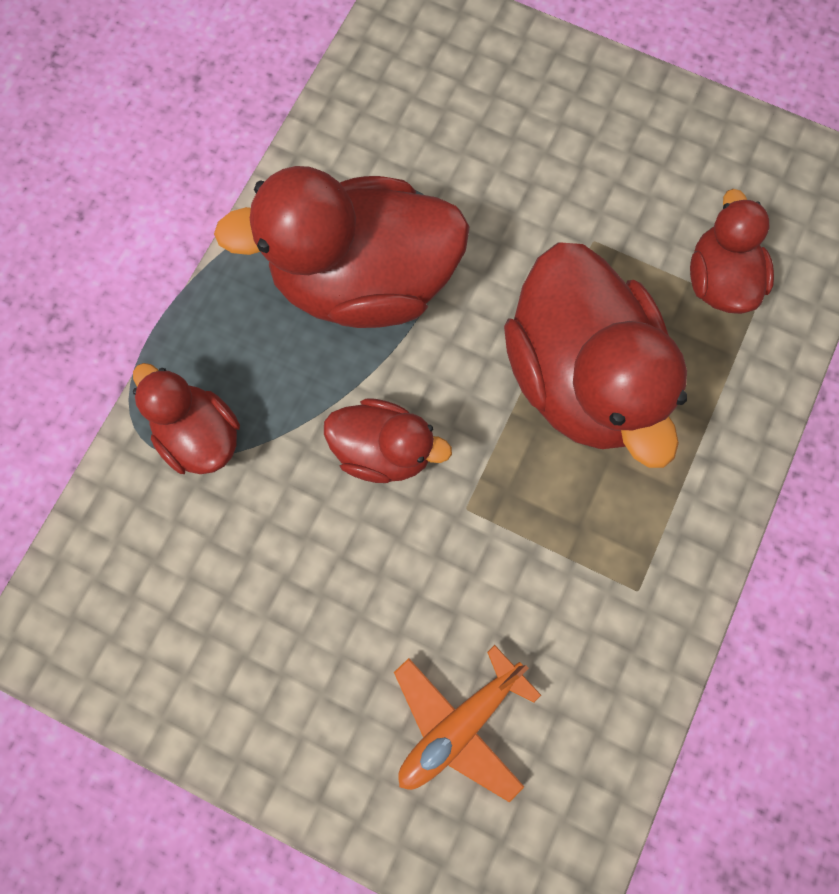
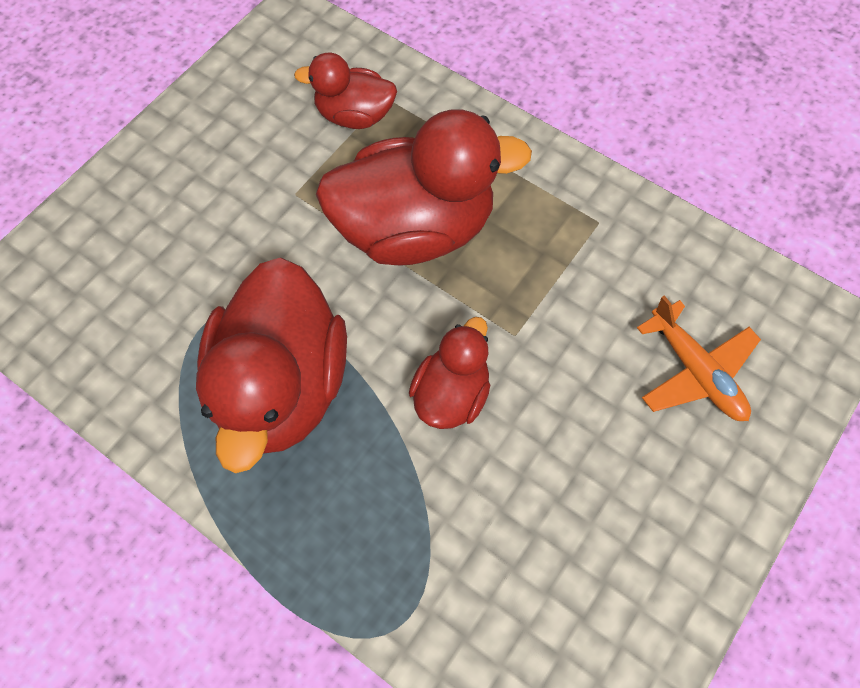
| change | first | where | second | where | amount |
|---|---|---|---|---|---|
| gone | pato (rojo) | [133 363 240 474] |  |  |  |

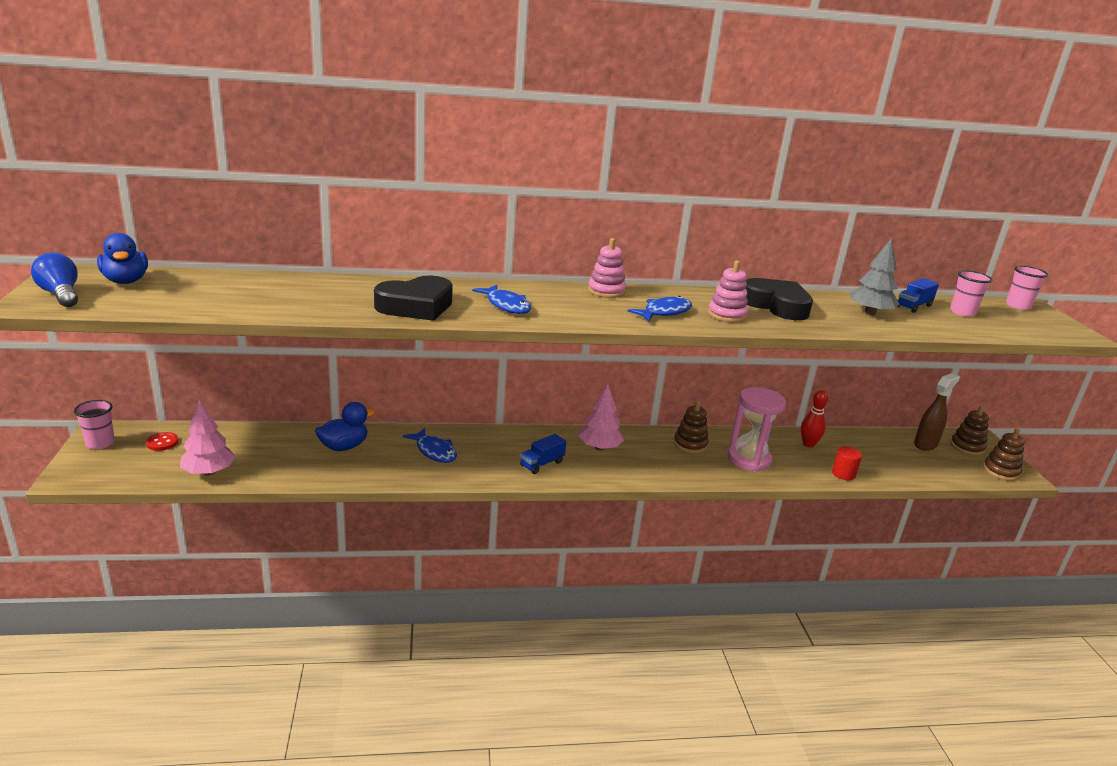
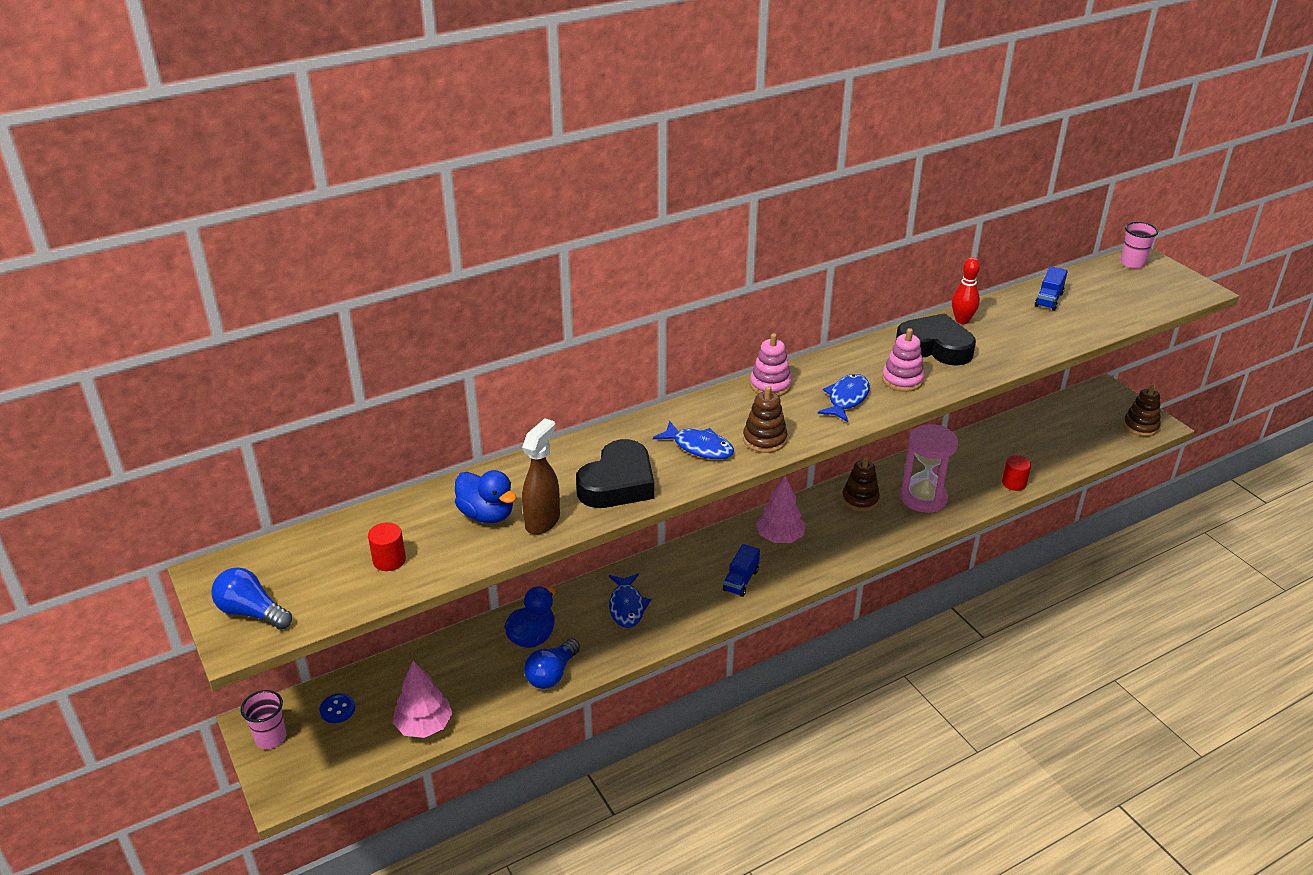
| change | first | where | second | where | amount |
|---|---|---|---|---|---|
| shifted | pato (azul) | [97 233 148 284] |  | [455 470 516 523] |  |
| gone | árbol (gris) | [849 238 900 315] |  |  |  |
| gone | vaso (rosa) | [950 270 992 317] |  |  |  |
| shifted | pulverizador (marrón) | [914 373 960 451] |  | [522 418 560 535] |  |
| shifted | bolo (rojo) | [801 390 828 448] |  | [952 257 980 324] |  |
| shifted | juguete apilable (marrón) | [950 406 989 456] |  | [743 386 787 453] |  |
| rotated | pez (azul) | [403 428 457 463] |  | [609 573 651 628] | 60 degrees clockwise |
| repainted | botón (rojo) | [146 432 179 451] | botón (azul) | [319 693 355 723] |  |
| new |  |  | cilindro (rojo) | [368 522 406 571] |  |
| new |  |  | bombilla (azul) | [524 638 580 689] |  |

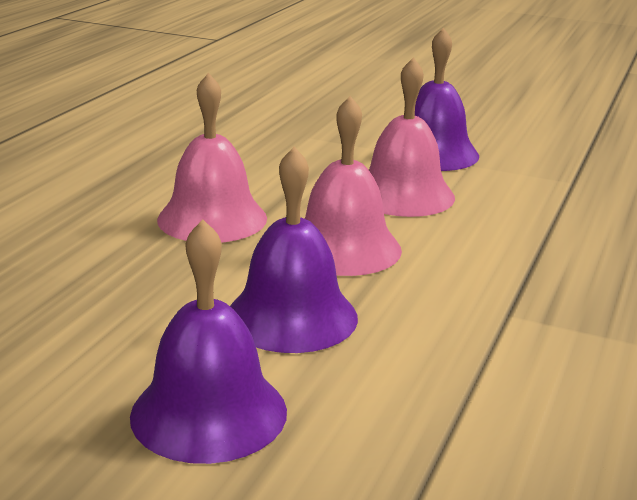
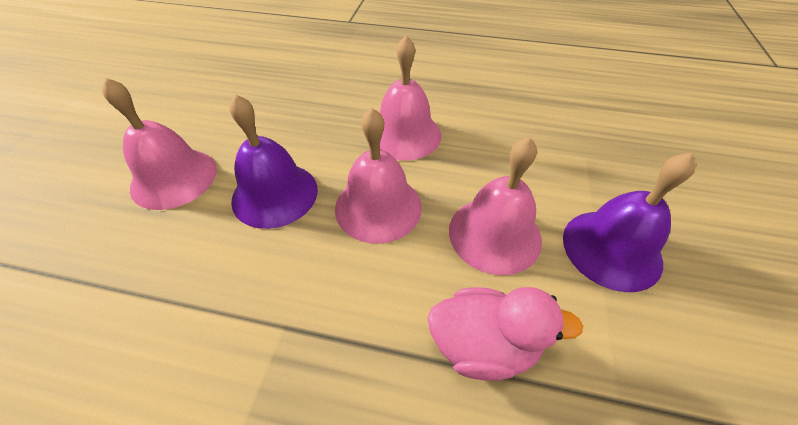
| change | first | where | second | where | amount |
|---|---|---|---|---|---|
| repainted | campana (morado) | [130 219 287 464] | campana (rosa) | [102 78 217 210] |  |
| new |  |  | pato (rosa) | [427 287 583 381] |  |

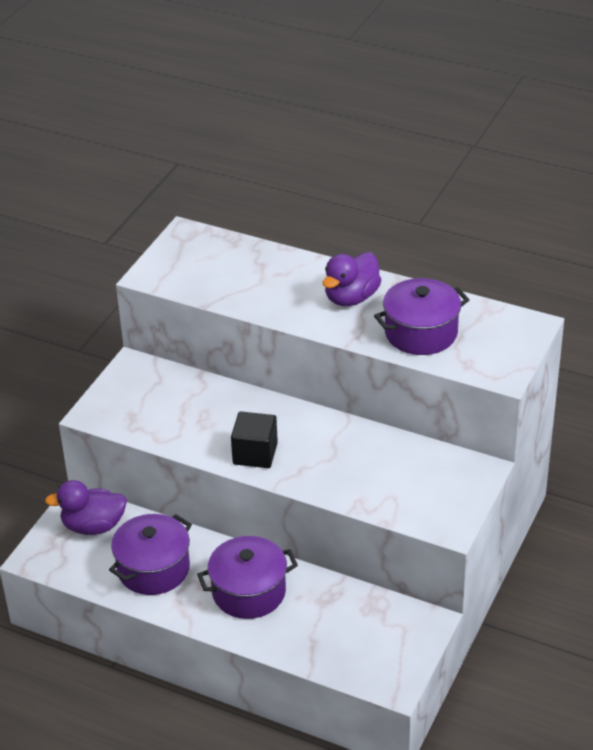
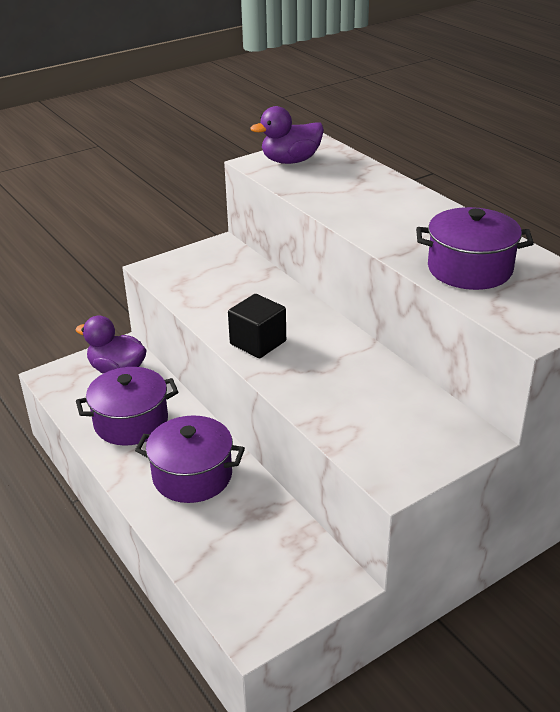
| change | first | where | second | where | amount |
|---|---|---|---|---|---|
| shifted | pato (morado) | [323 252 381 306] |  | [251 106 324 164] |  |

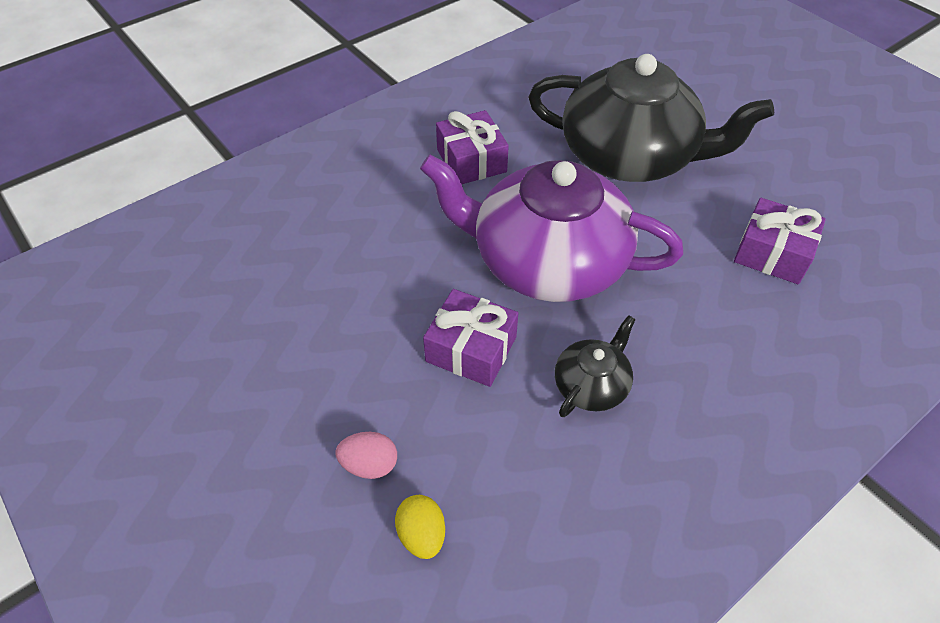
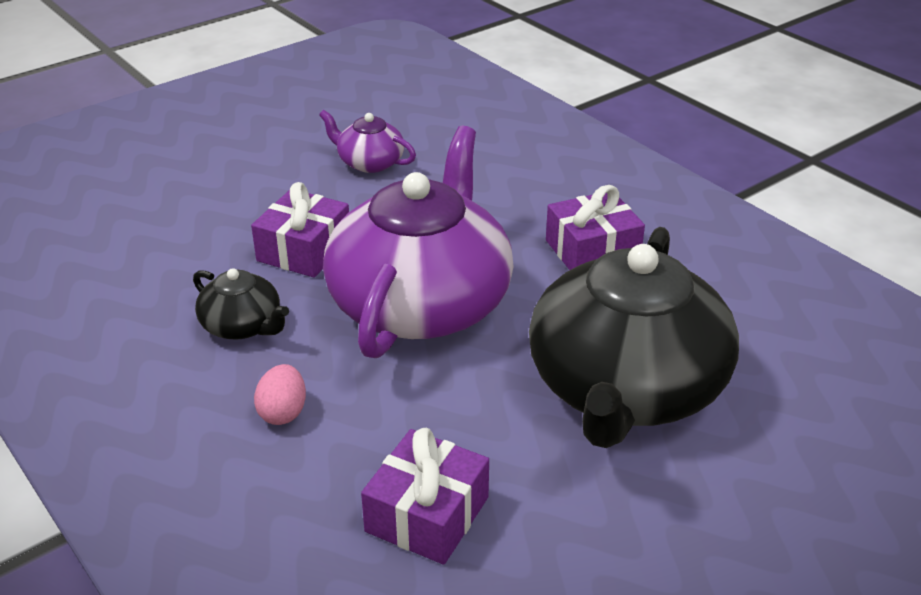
| change | first | where | second | where | amount |
|---|---|---|---|---|---|
| shifted | huevo (rosa) | [336 432 397 479] |  | [254 364 306 425] |  |
| gone | huevo (amarillo) | [395 495 445 559] |  |  |  |
| new |  |  | tetera (morado) | [319 110 416 173] |  |

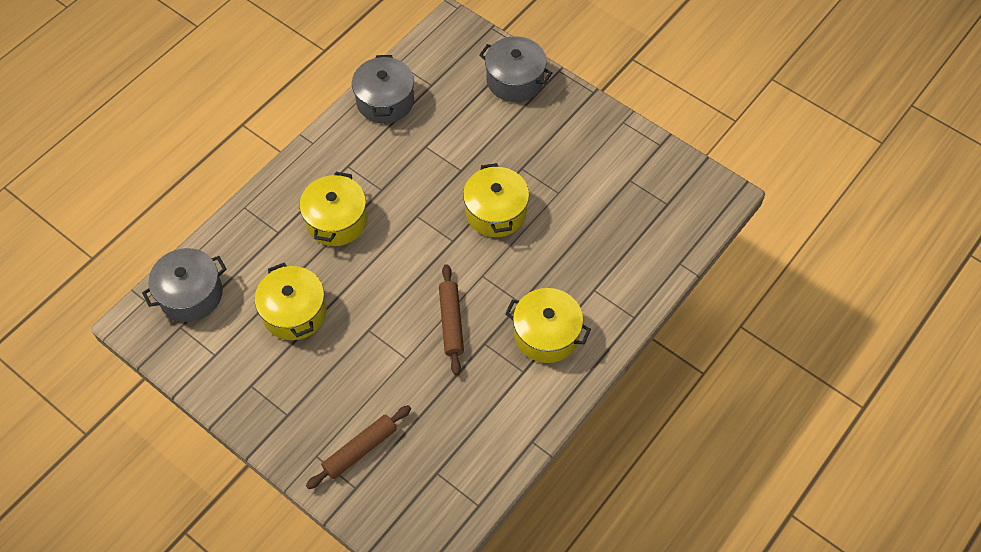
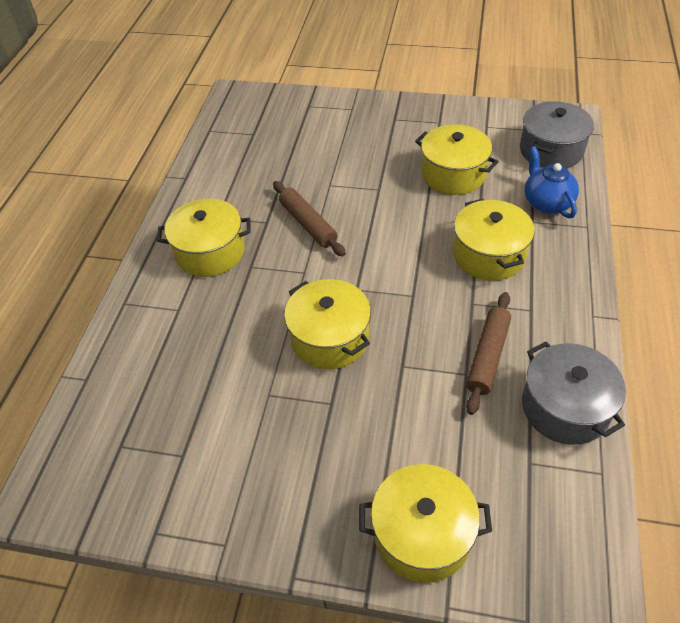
| change | first | where | second | where | amount |
|---|---|---|---|---|---|
| repainted | olla (gris) | [479 36 552 102] | olla (amarillo) | [359 464 492 583] |  |
| shifted | rodillo (marrón) | [306 405 411 489] |  | [466 292 511 415] |  |
| new |  |  | tetera (azul) | [525 146 579 219] |  |

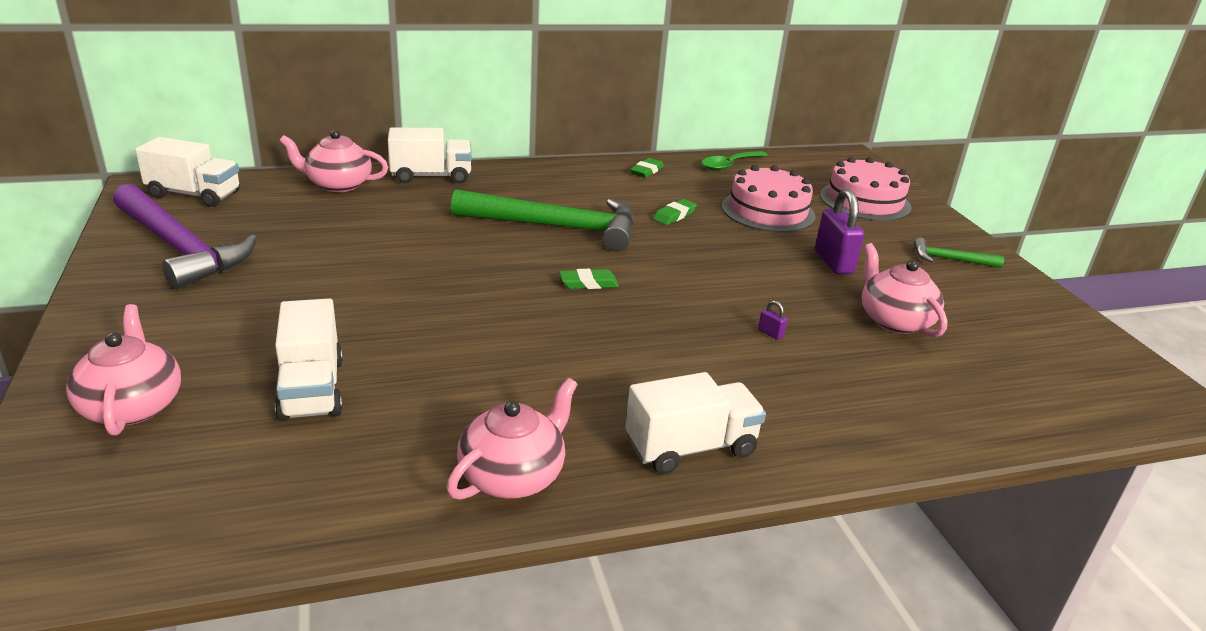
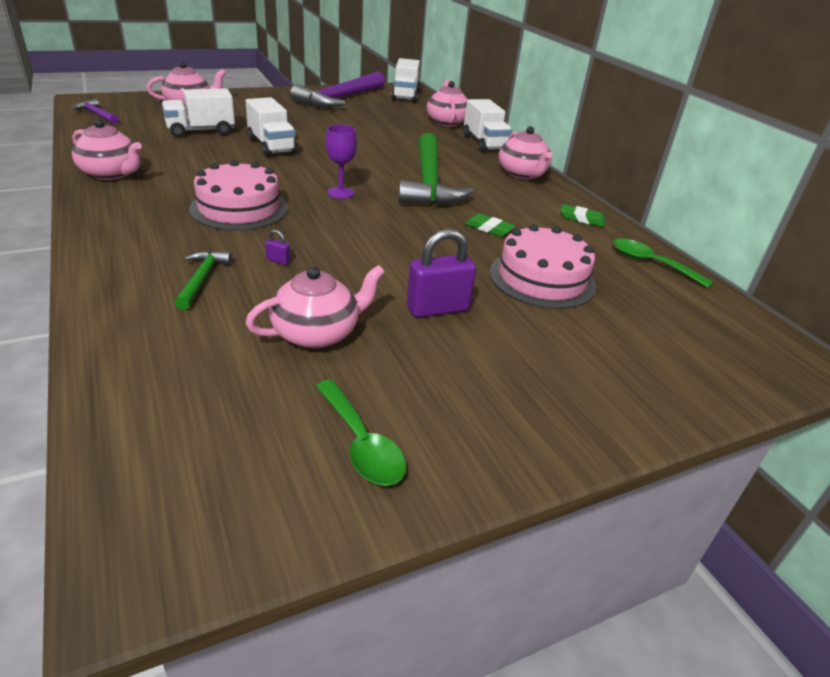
| change | first | where | second | where | amount |
|---|---|---|---|---|---|
| shifted | tarta (rosa) | [820 157 911 221] |  | [189 160 288 230] |  |
| shifted | martillo (verde) | [913 238 1004 268] |  | [174 250 232 310] |  |
| swapped | goma de borrar (verde) | [559 269 619 289] | copa (morado) | [325 125 357 199] |  |
| rotated | candado (morado) | [758 300 787 340] |  | [265 230 290 265] | 75 degrees clockwise |
| shifted | camión (blanco) | [625 372 766 474] |  | [246 97 297 157] |  |
| new |  |  | martillo (morado) | [72 99 119 124] |  |
| new |  |  | tetera (rosa) | [499 126 552 179] |  |
| new |  |  | cuchara (verde) | [316 380 406 486] |  |

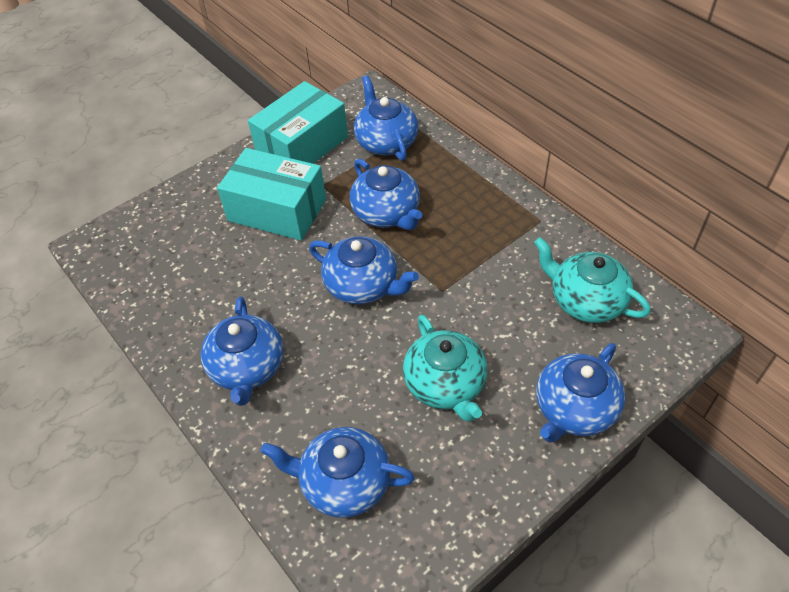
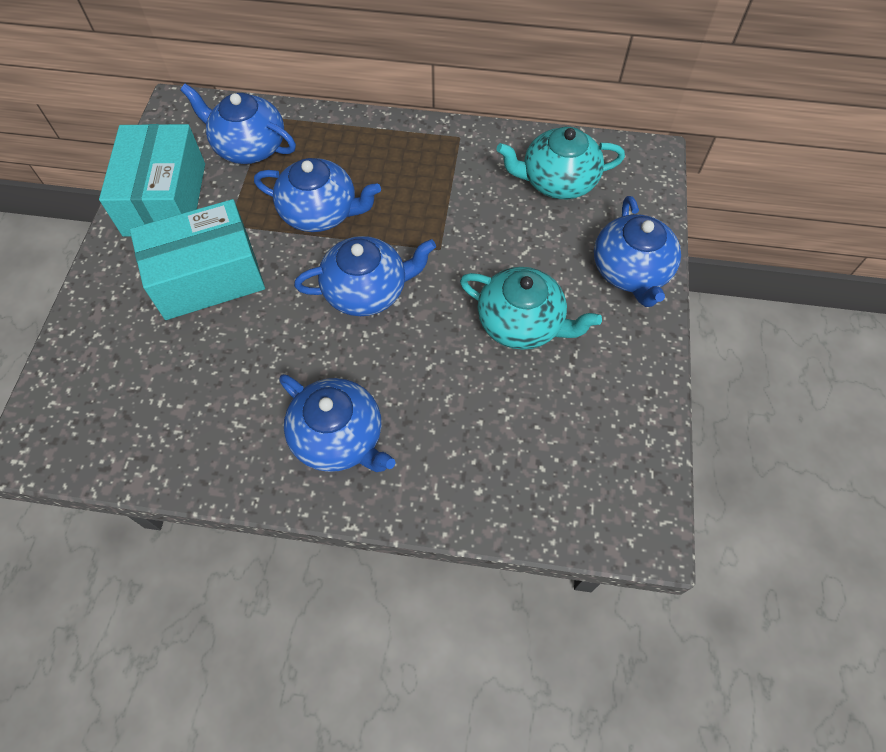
| change | first | where | second | where | amount |
|---|---|---|---|---|---|
| gone | tetera (azul) | [261 427 415 518] |  |  |  |

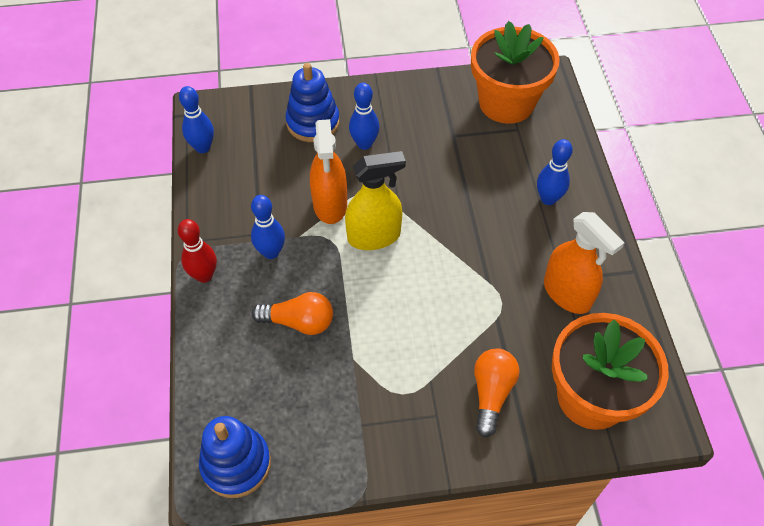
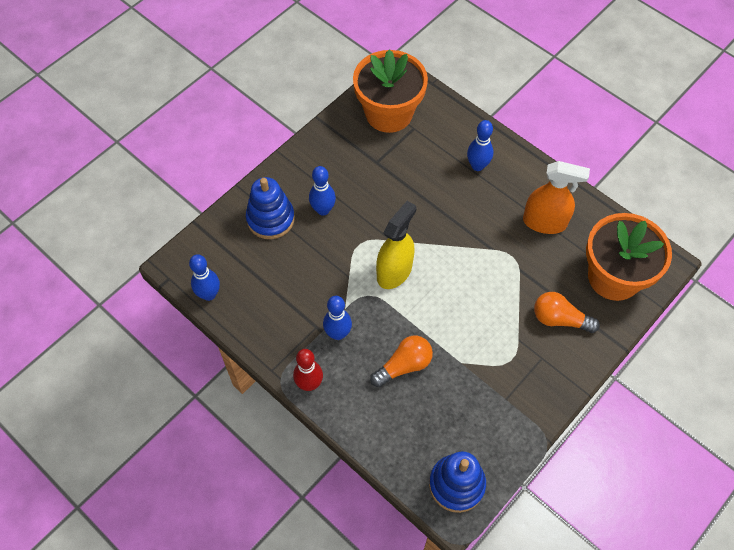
| change | first | where | second | where | amount |
|---|---|---|---|---|---|
| gone | pulverizador (naranja) | [310 119 347 224] |  |  |  |
| rotated | bombilla (naranja) | [474 348 519 437] |  | [534 292 600 333] | 45 degrees counterclockwise |

